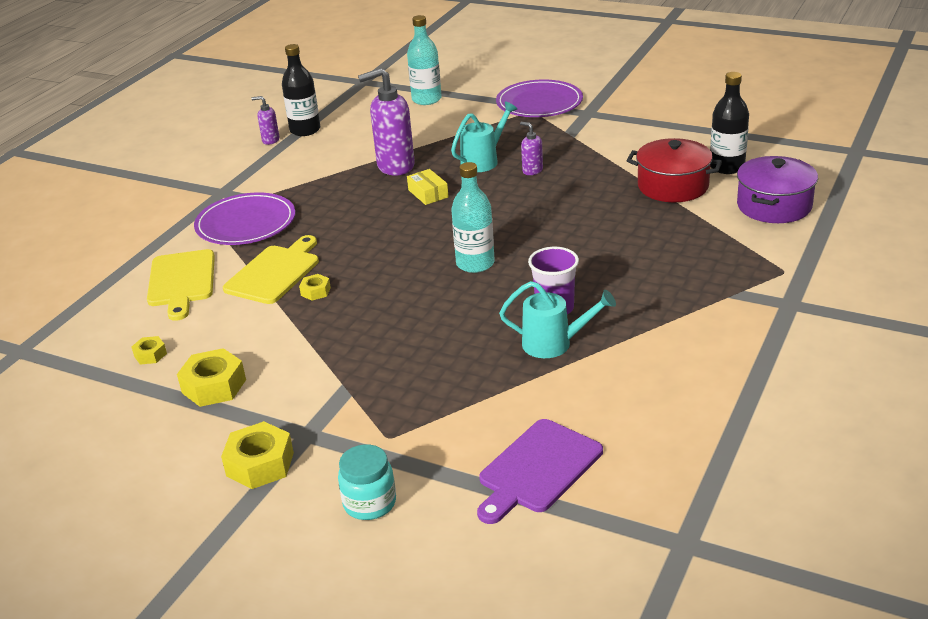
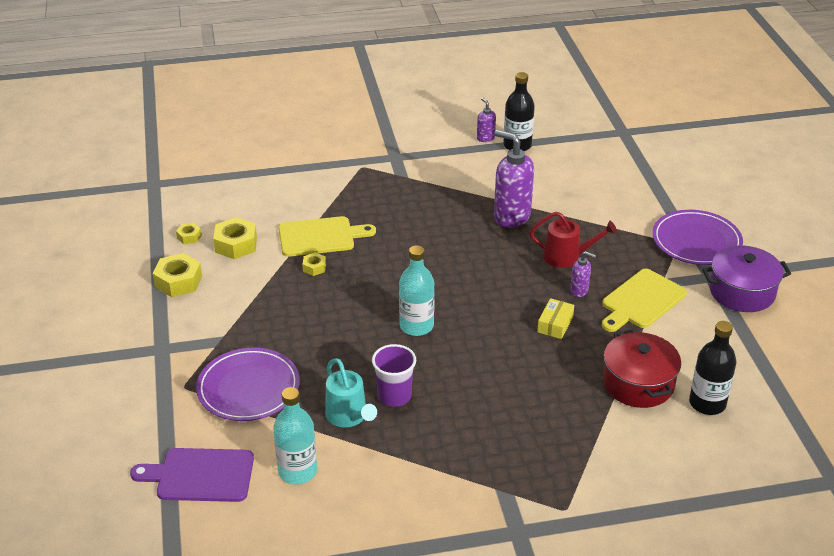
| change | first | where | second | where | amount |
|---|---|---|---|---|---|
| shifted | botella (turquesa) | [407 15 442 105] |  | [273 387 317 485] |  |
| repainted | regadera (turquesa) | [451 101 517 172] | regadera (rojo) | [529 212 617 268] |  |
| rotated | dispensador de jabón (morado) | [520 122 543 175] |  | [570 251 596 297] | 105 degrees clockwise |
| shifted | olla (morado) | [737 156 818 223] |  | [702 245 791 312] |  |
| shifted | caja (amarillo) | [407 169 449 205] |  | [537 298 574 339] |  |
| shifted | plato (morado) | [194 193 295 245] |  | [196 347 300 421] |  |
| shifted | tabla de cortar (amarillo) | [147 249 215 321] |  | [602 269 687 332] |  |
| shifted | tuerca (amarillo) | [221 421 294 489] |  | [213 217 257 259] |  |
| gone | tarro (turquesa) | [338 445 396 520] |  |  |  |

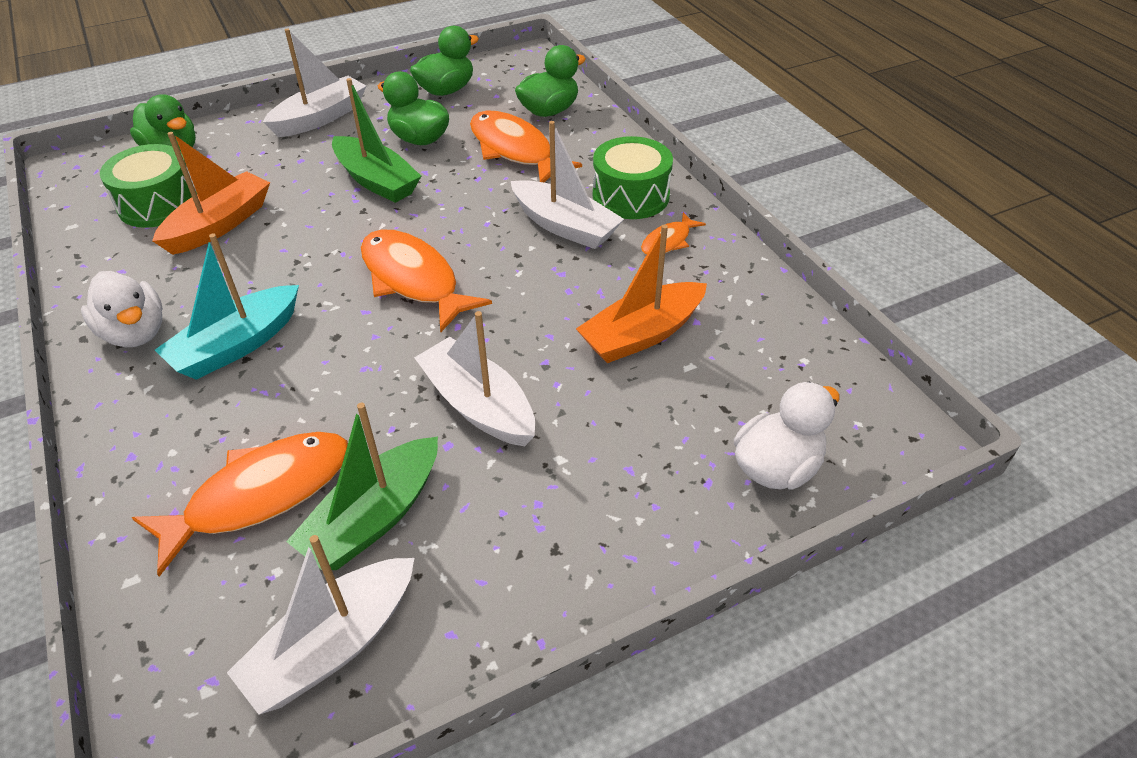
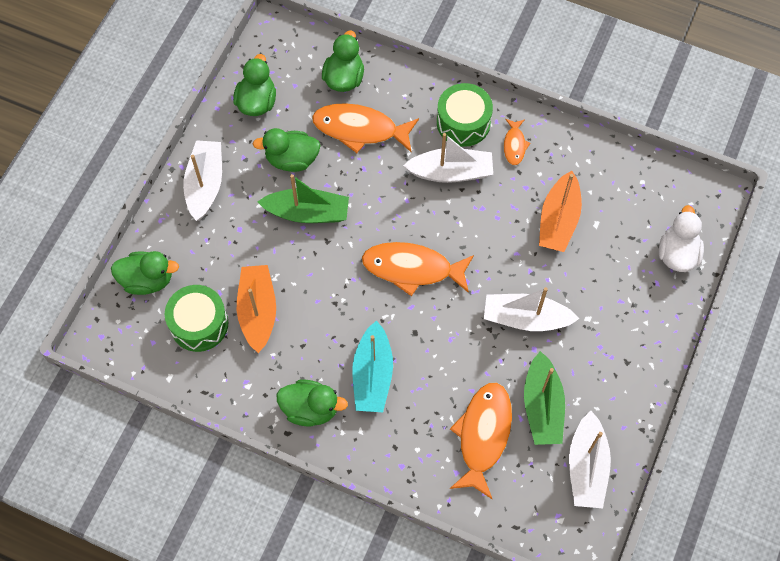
| change | first | where | second | where | amount |
|---|---|---|---|---|---|
| repainted | pato (blanco) | [81 271 163 347] | pato (verde) | [276 379 348 427] |  |

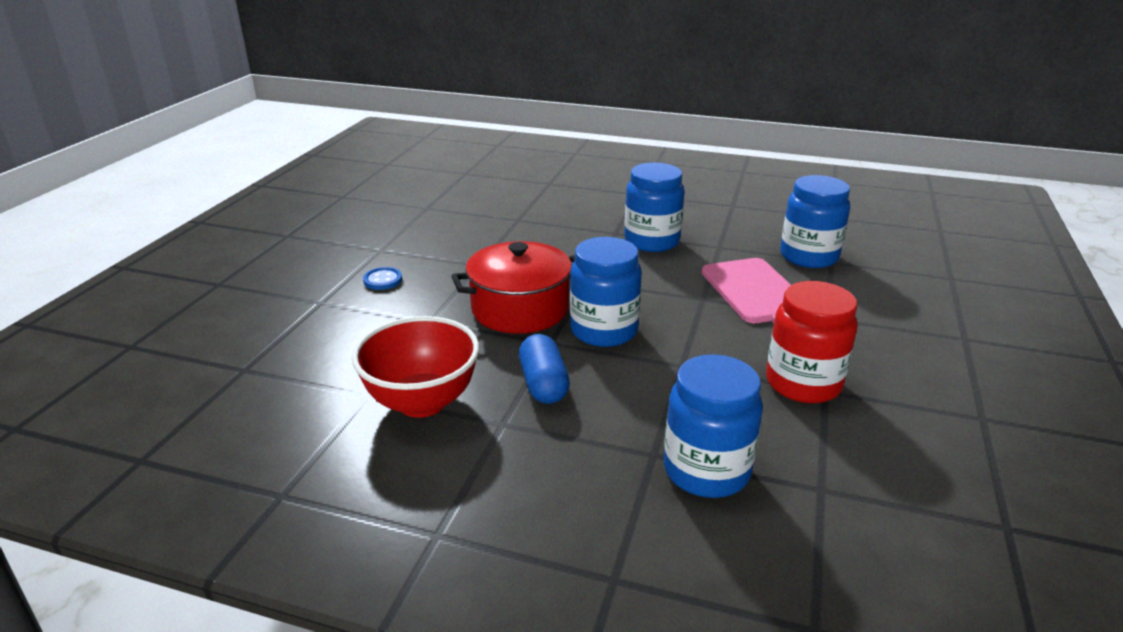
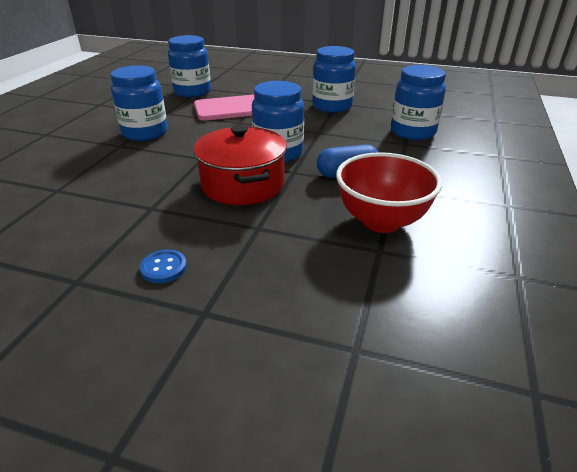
| change | first | where | second | where | amount |
|---|---|---|---|---|---|
| repainted | tarro (rojo) | [766 281 858 403] | tarro (azul) | [312 46 356 113] |  |

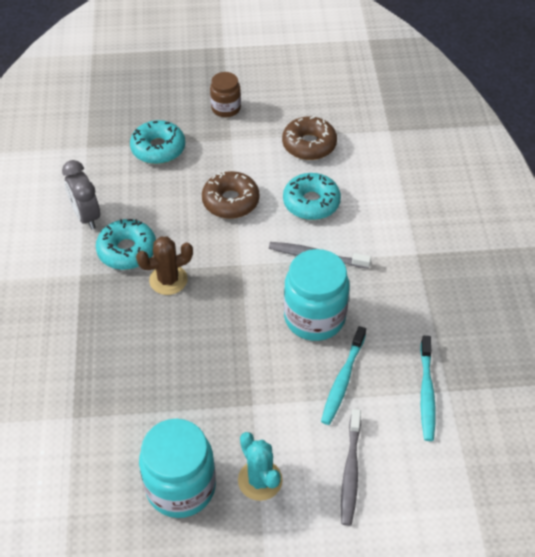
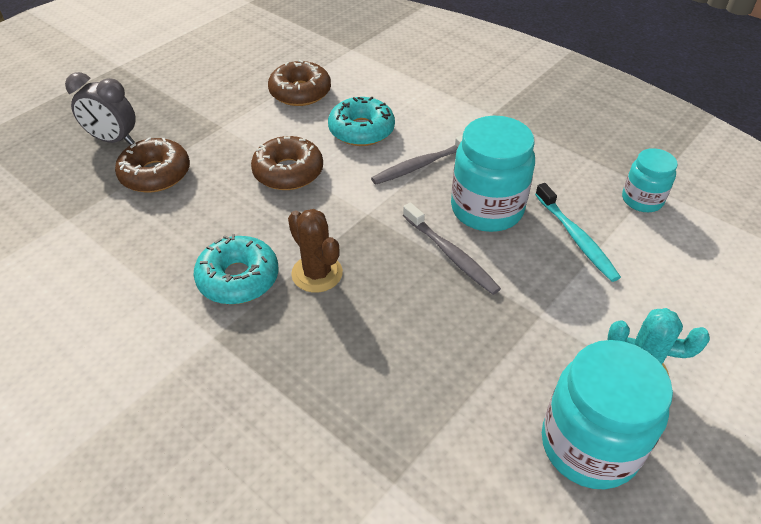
| change | first | where | second | where | amount |
|---|---|---|---|---|---|
| gone | tarro (marrón) | [210 72 241 117] |  |  |  |
| repainted | rosquilla (turquesa) | [130 120 185 164] | rosquilla (marrón) | [115 137 190 193] |  |
| shifted | despertador (gris) | [62 160 100 229] |  | [65 72 136 145] |  |
| rotated | cactus (marrón) | [136 237 193 295] |  | [288 209 343 293] | 60 degrees counterclockwise |
| swapped | cepillo de dientes (turquesa) | [420 336 436 441] | tarro (turquesa) | [622 148 678 212] |  |
| shifted | cepillo de dientes (gris) | [341 409 361 526] |  | [403 202 501 295] |  |

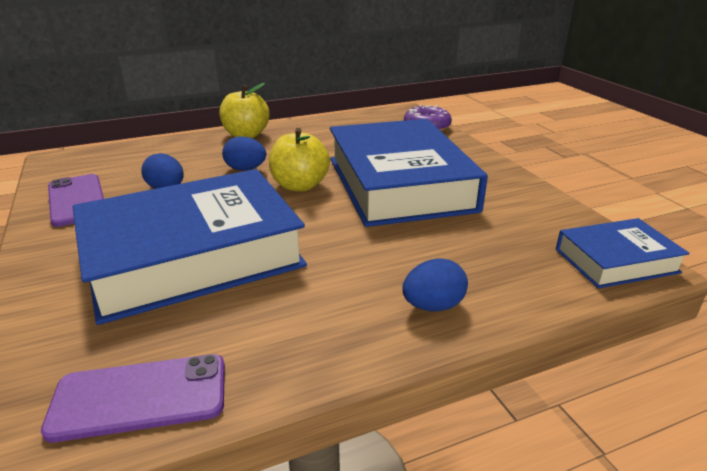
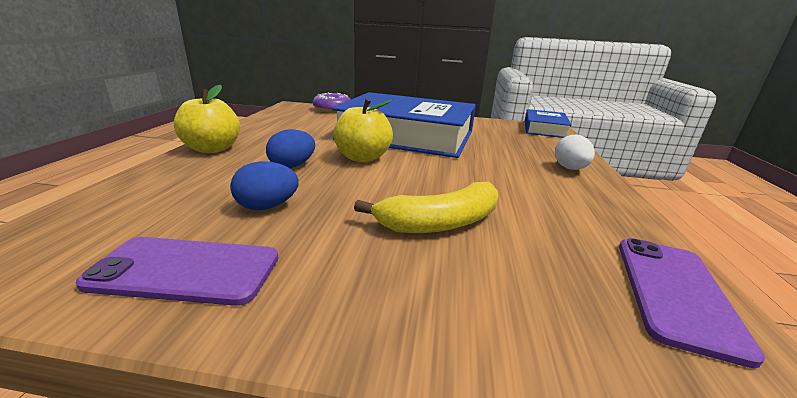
| change | first | where | second | where | amount |
|---|---|---|---|---|---|
| swapped | libro (azul) | [73 169 307 325] | plátano (amarillo) | [354 182 498 233] |  |
| repainted | huevo (azul) | [402 258 468 311] | huevo (blanco) | [555 135 595 170] |  |

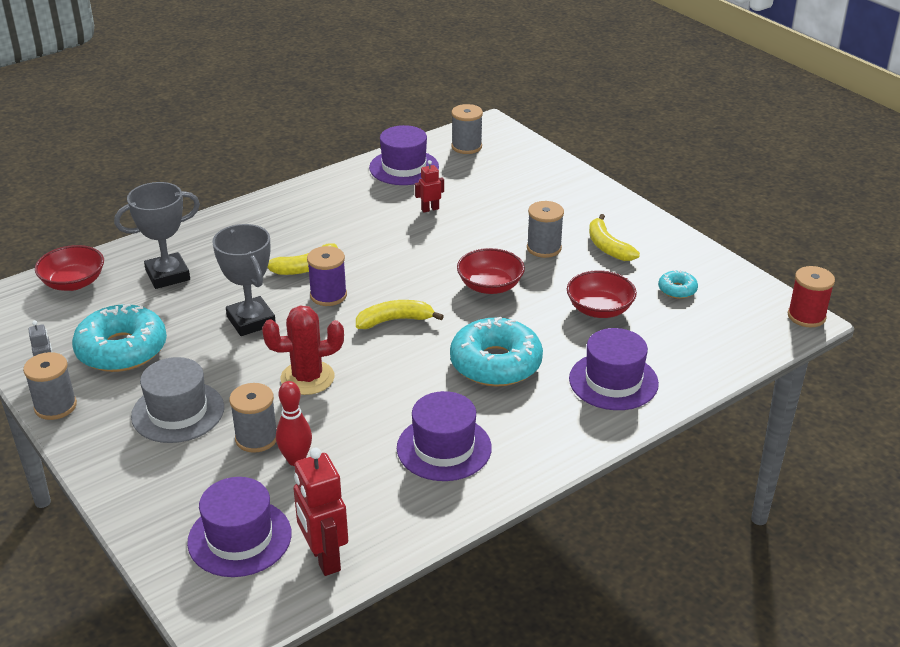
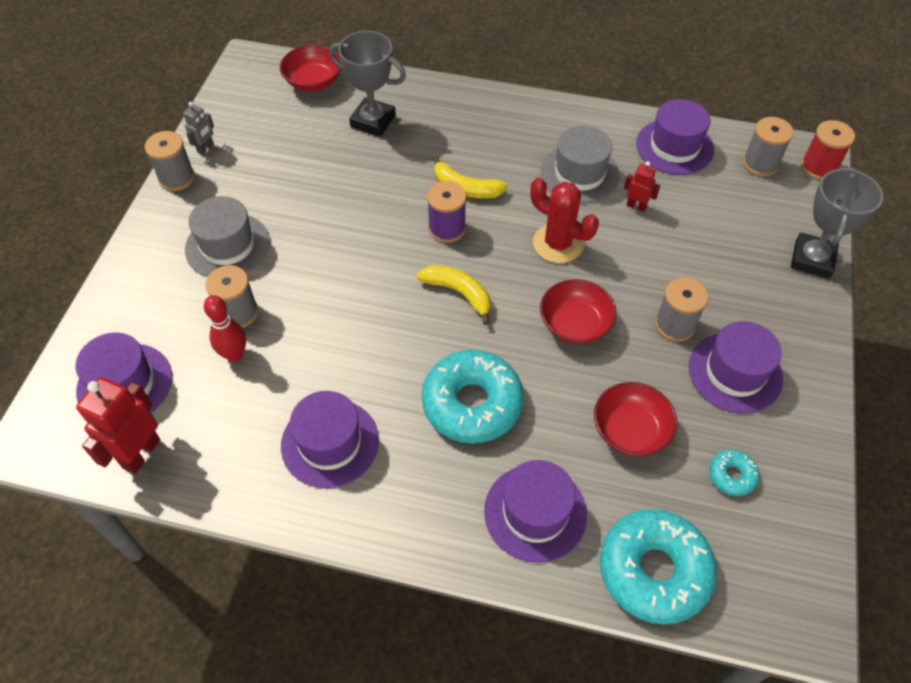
| change | first | where | second | where | amount |
|---|---|---|---|---|---|
| swapped | plátano (amarillo) | [589 214 640 261] | sombrero (morado) | [689 321 783 413] |  |
| shifted | trofeo (gris) | [212 224 276 336] |  | [791 167 883 279] |  |
| shifted | carrete (rojo) | [788 266 835 327] |  | [801 120 855 180] |  |
| shifted | rosquilla (turquesa) | [72 304 167 372] |  | [600 509 717 625] |  |
| shifted | cactus (rojo) | [262 306 344 395] |  | [530 178 599 263] |  |
| new |  |  | sombrero (gris) | [540 126 620 203] |  |

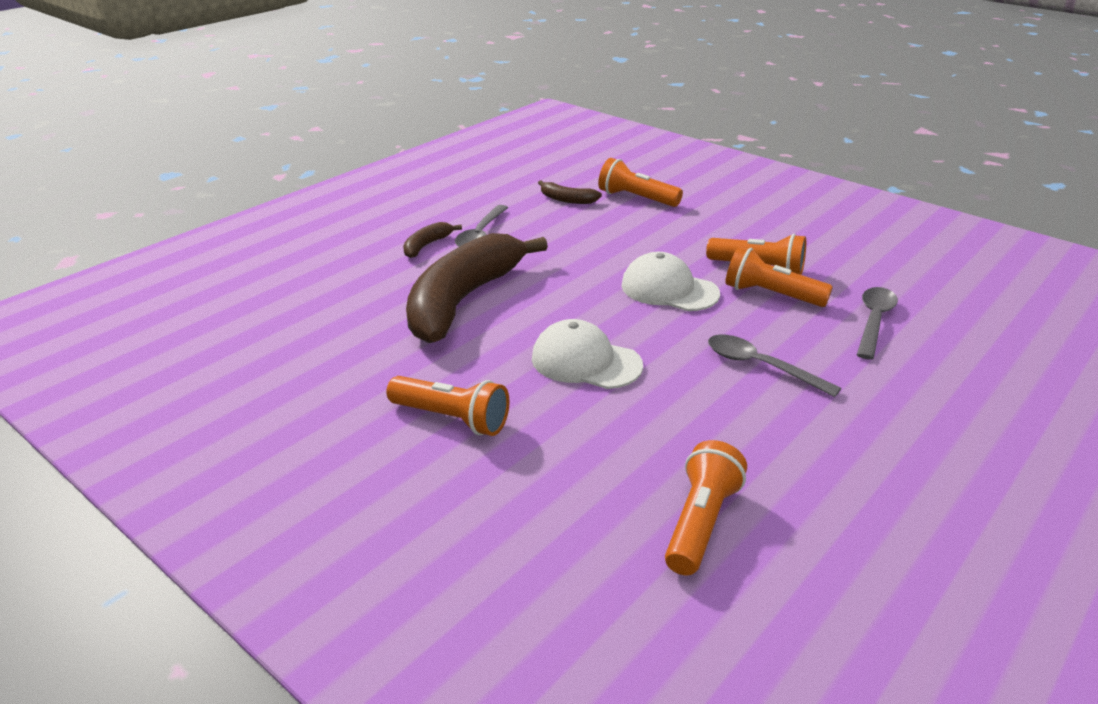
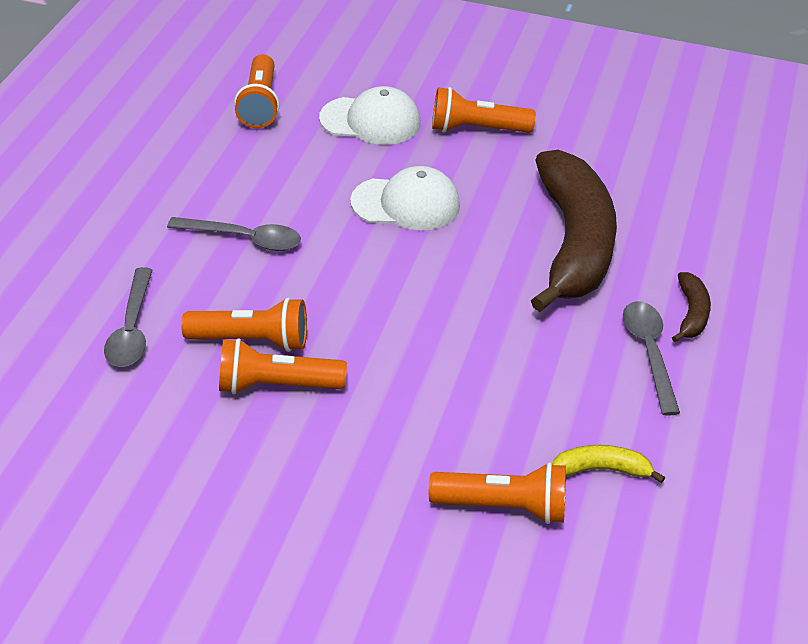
| change | first | where | second | where | amount |
|---|---|---|---|---|---|
| repainted | plátano (marrón) | [538 180 602 204] | plátano (amarillo) | [552 445 665 483] |  |
| shifted | gorra (blanco) | [621 252 720 311] |  | [319 86 421 145] |  |

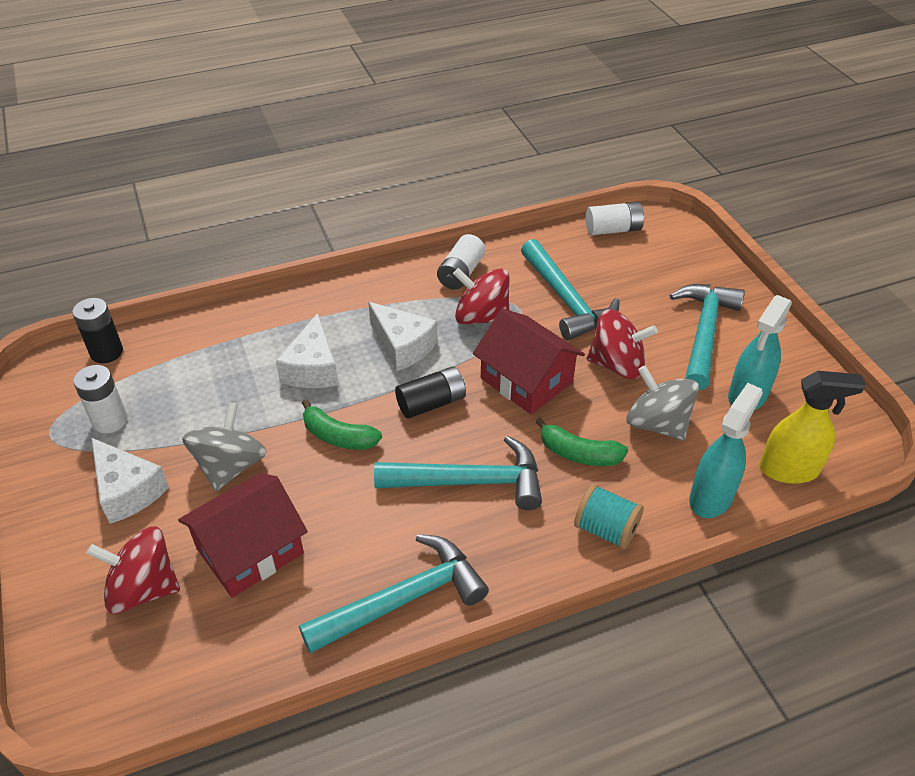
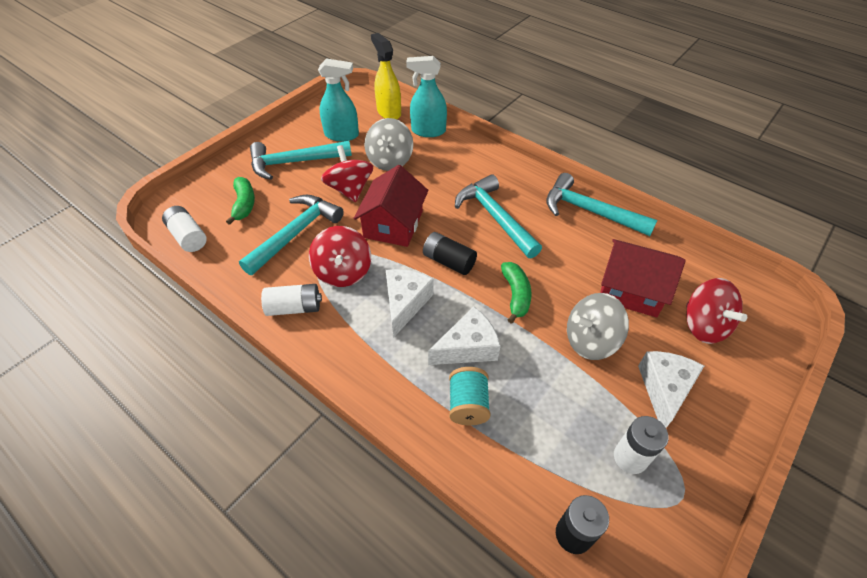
| change | first | where | second | where | amount |
|---|---|---|---|---|---|
| shifted | plátano (verde) | [536 418 628 466] |  | [226 177 255 225] |  |
| shifted | carrete (turquesa) | [574 484 644 550] |  | [449 367 491 425] |  |

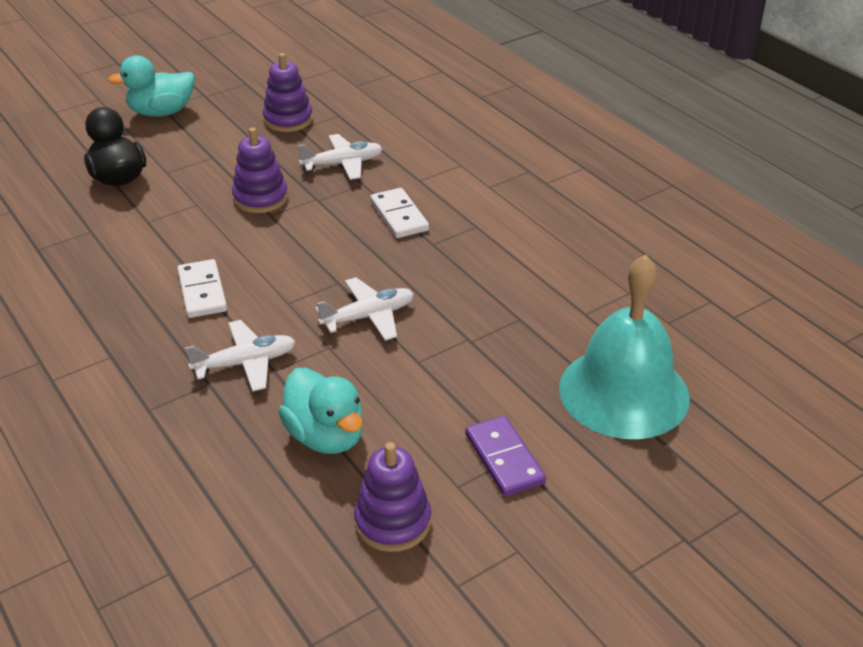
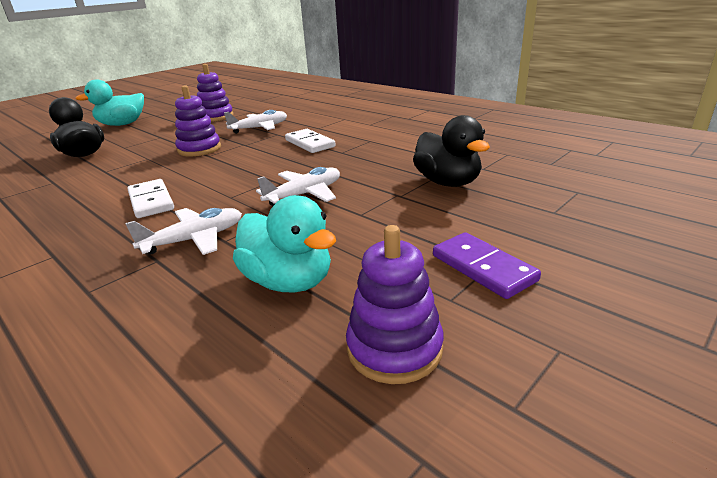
| change | first | where | second | where | amount |
|---|---|---|---|---|---|
| gone | campana (turquesa) | [559 255 690 439] |  |  |  |
| new |  |  | pato (negro) | [413 115 490 187] |  |

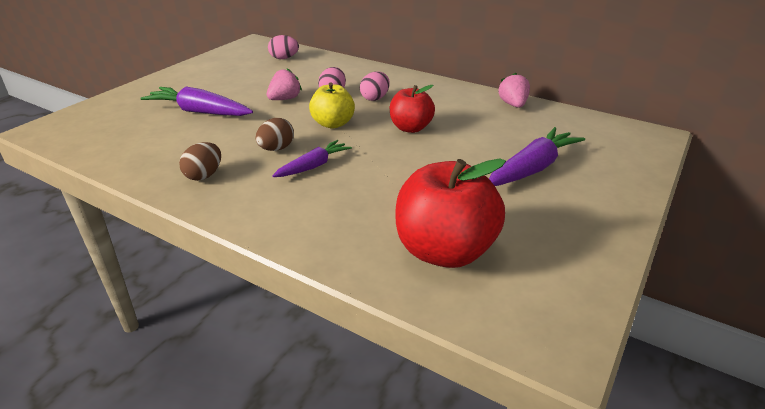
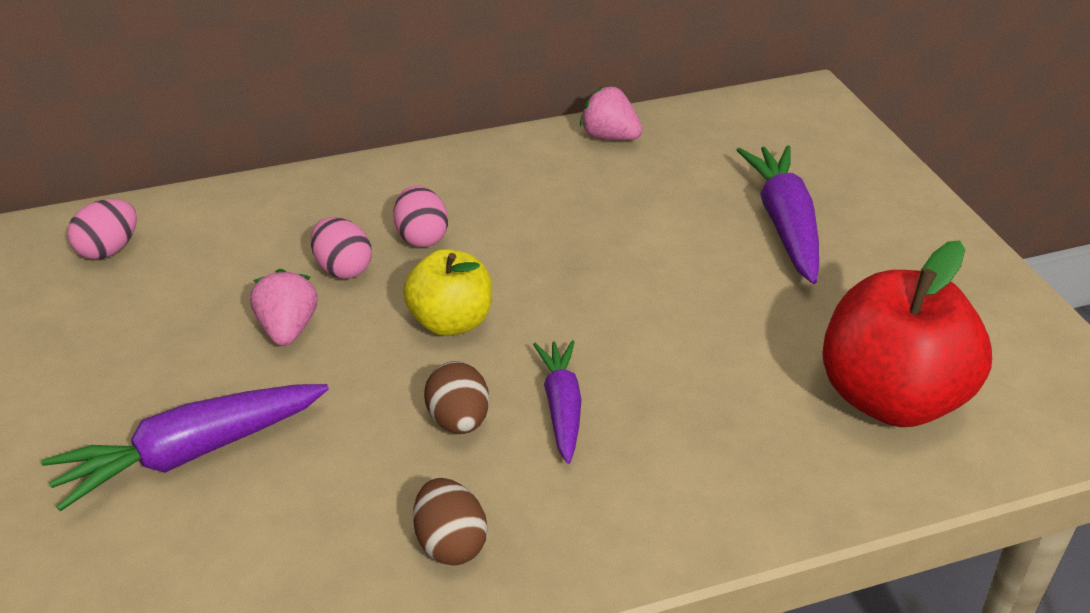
| change | first | where | second | where | amount |
|---|---|---|---|---|---|
| gone | manzana (rojo) | [390 85 435 133] |  |  |  |

